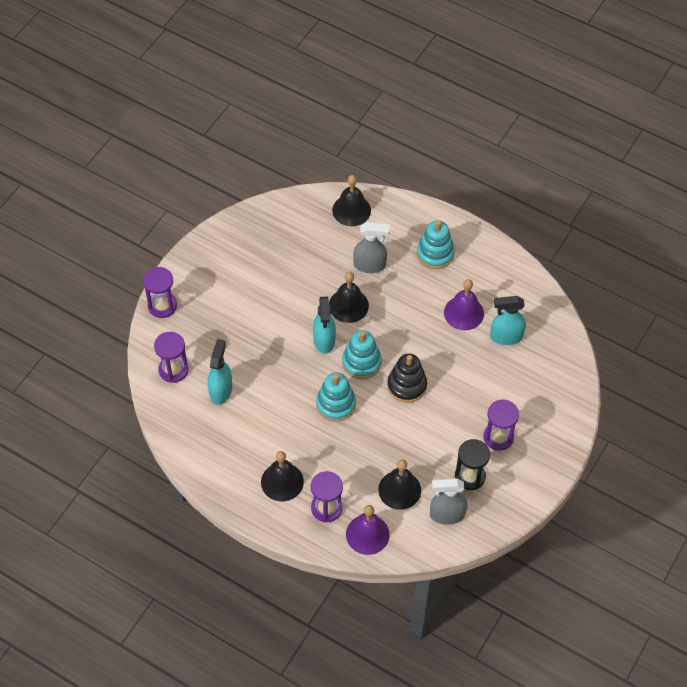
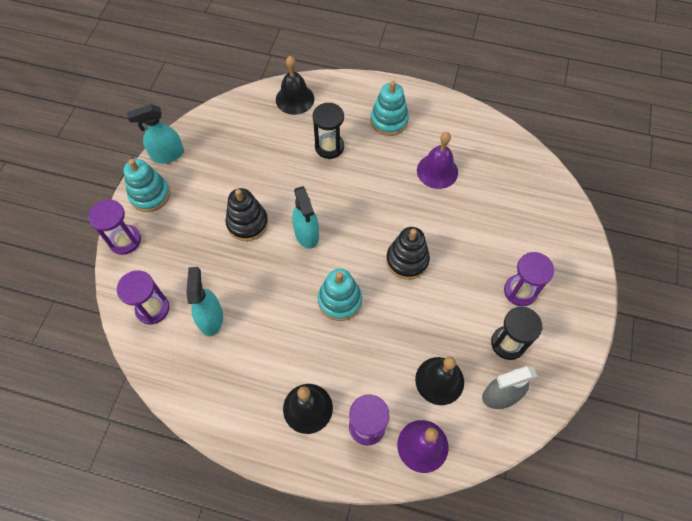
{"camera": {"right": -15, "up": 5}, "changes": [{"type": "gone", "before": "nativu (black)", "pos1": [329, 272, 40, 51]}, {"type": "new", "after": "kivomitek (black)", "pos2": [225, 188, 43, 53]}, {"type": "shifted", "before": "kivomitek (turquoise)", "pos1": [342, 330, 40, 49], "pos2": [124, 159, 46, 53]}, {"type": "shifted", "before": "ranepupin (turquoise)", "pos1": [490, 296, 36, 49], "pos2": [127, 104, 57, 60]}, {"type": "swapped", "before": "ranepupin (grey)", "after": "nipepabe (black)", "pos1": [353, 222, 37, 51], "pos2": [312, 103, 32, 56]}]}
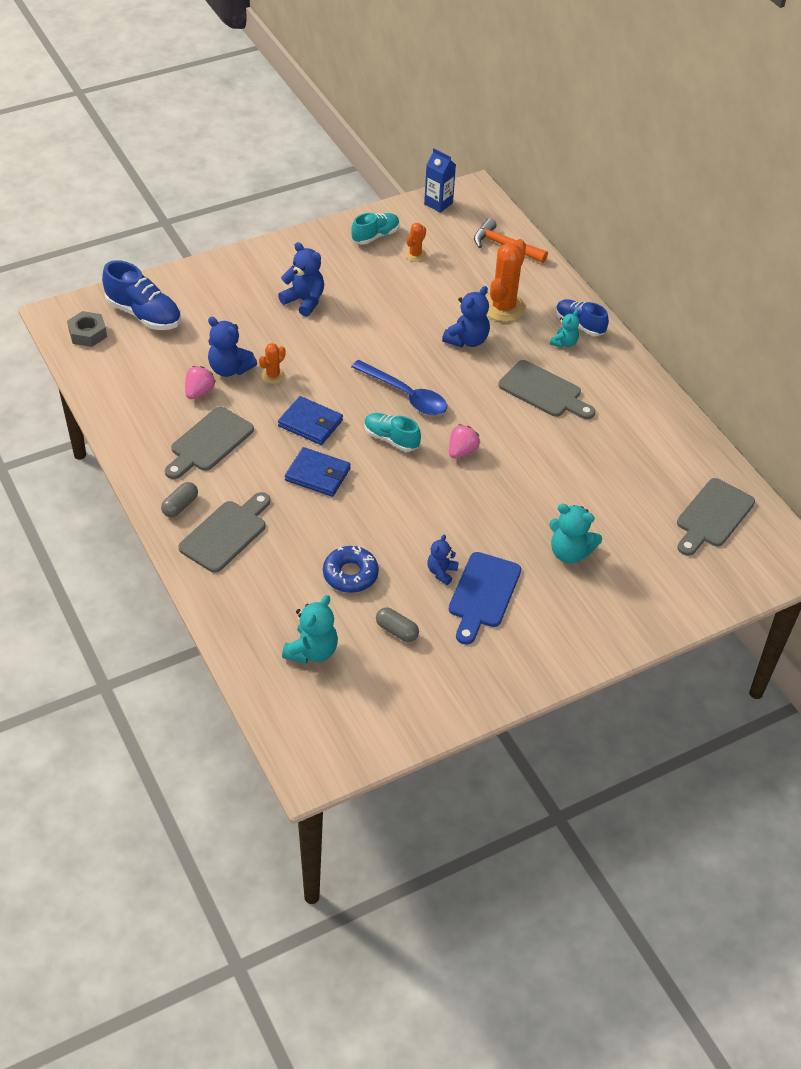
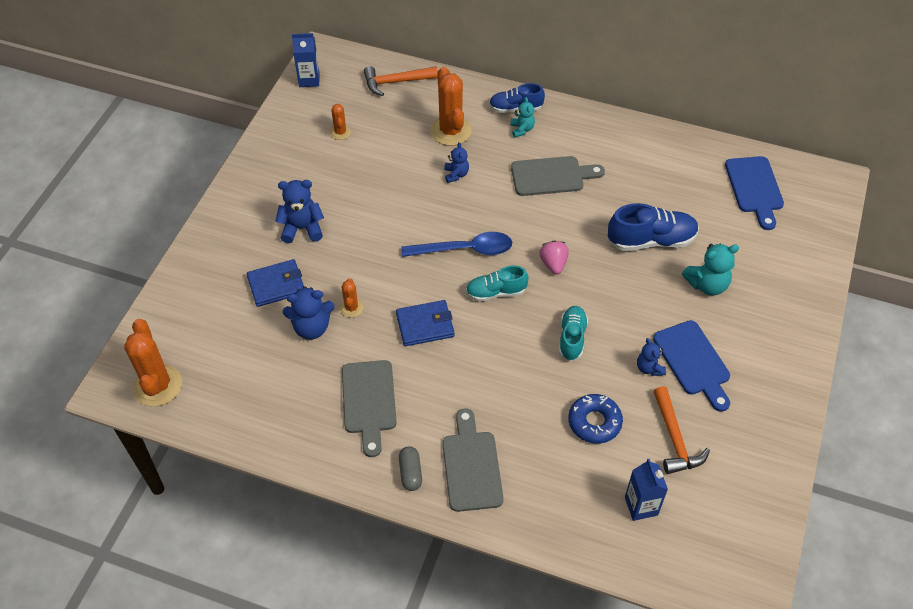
{"camera": {"right": -40, "up": 5}, "changes": [{"type": "gone", "before": "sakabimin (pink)", "pos1": [185, 366, 31, 33]}, {"type": "shifted", "before": "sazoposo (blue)", "pos1": [102, 260, 79, 70], "pos2": [608, 203, 91, 48]}, {"type": "shifted", "before": "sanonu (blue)", "pos1": [285, 447, 66, 50], "pos2": [247, 259, 57, 48]}, {"type": "shifted", "before": "sazoposo (turquoise)", "pos1": [351, 213, 49, 31], "pos2": [559, 306, 29, 55]}, {"type": "swapped", "before": "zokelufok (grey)", "after": "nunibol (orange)", "pos1": [67, 311, 40, 36], "pos2": [124, 319, 58, 88]}, {"type": "swapped", "before": "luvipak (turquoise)", "after": "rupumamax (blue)", "pos1": [282, 595, 56, 69], "pos2": [625, 459, 43, 62]}, {"type": "swapped", "before": "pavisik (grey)", "after": "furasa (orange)", "pos1": [376, 607, 43, 35], "pos2": [653, 386, 57, 88]}, {"type": "repainted", "before": "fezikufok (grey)", "after": "fezikufok (blue)", "pos1": [677, 478, 78, 78], "pos2": [725, 156, 59, 74]}, {"type": "scaled", "before": "luvipak (blue)", "pos1": [442, 286, 48, 62], "pos2": [444, 142, 25, 41], "scale": 0.62}]}
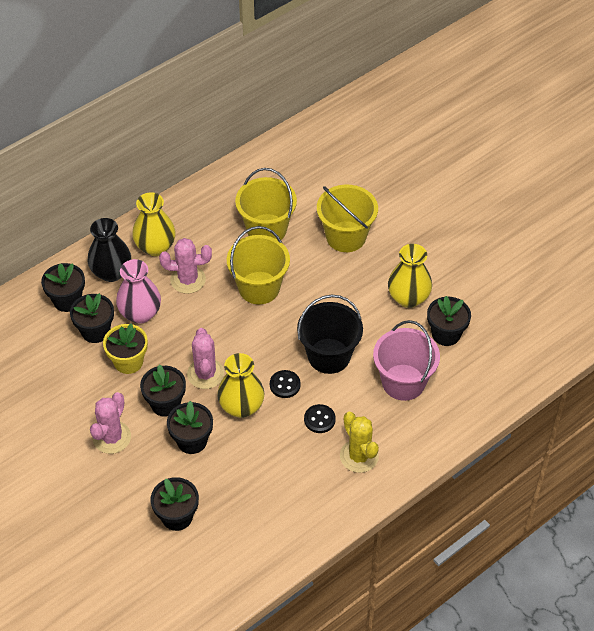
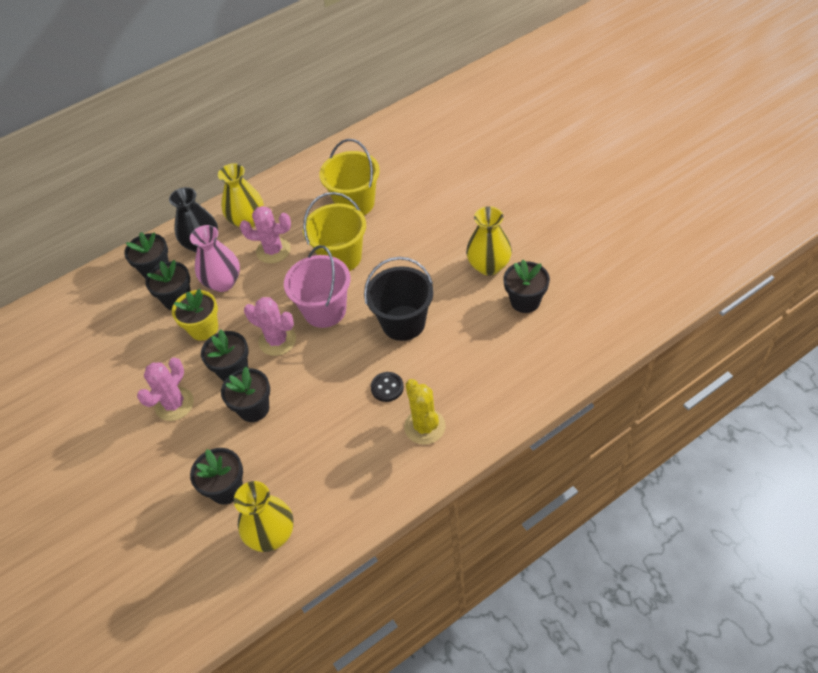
{"camera": {"right": 10, "up": 0}, "changes": [{"type": "gone", "before": "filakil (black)", "pos1": [270, 370, 31, 28]}, {"type": "gone", "before": "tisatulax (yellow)", "pos1": [317, 185, 61, 67]}, {"type": "shifted", "before": "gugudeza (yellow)", "pos1": [217, 353, 47, 65], "pos2": [234, 481, 59, 71]}, {"type": "shifted", "before": "tisatulax (pink)", "pos1": [373, 320, 67, 81], "pos2": [284, 245, 66, 83]}, {"type": "rotated", "before": "nunibol (pink)", "pos1": [187, 328, 37, 61], "pos2": [244, 297, 52, 59], "turn": -60}]}
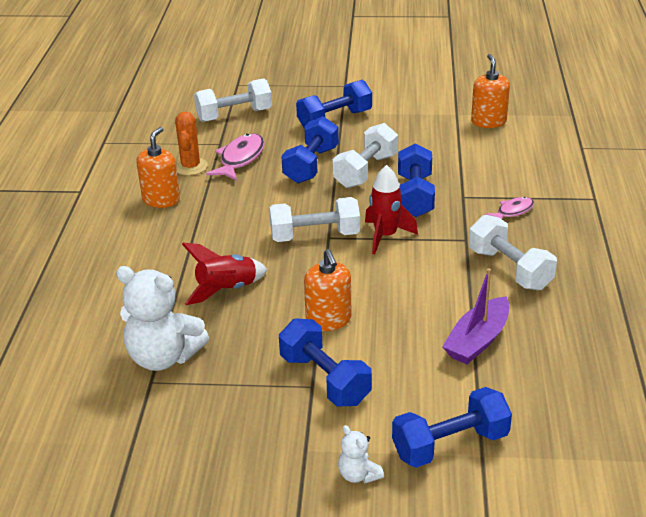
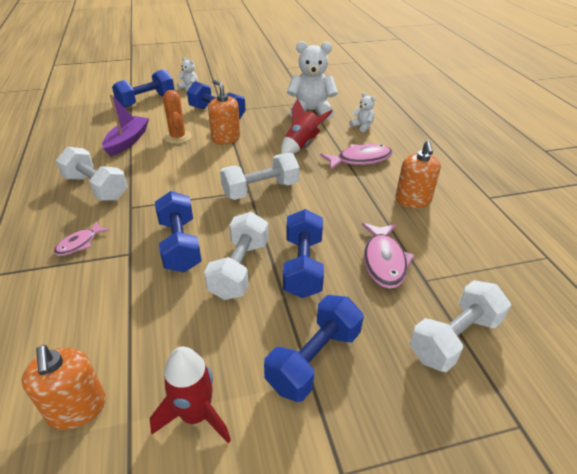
{"camera": {"right": 160, "up": 5}, "changes": [{"type": "new", "after": "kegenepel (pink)", "pos2": [320, 144, 73, 26]}, {"type": "new", "after": "luvipak (white)", "pos2": [350, 92, 26, 40]}, {"type": "shifted", "before": "nunibol (orange)", "pos1": [175, 112, 33, 63], "pos2": [163, 90, 29, 54]}, {"type": "shifted", "before": "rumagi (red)", "pos1": [365, 165, 53, 89], "pos2": [150, 347, 81, 96]}]}
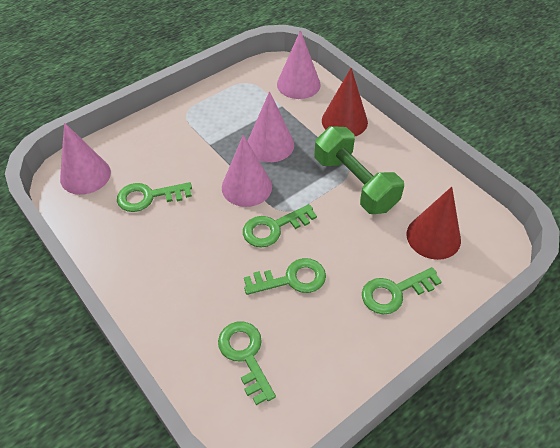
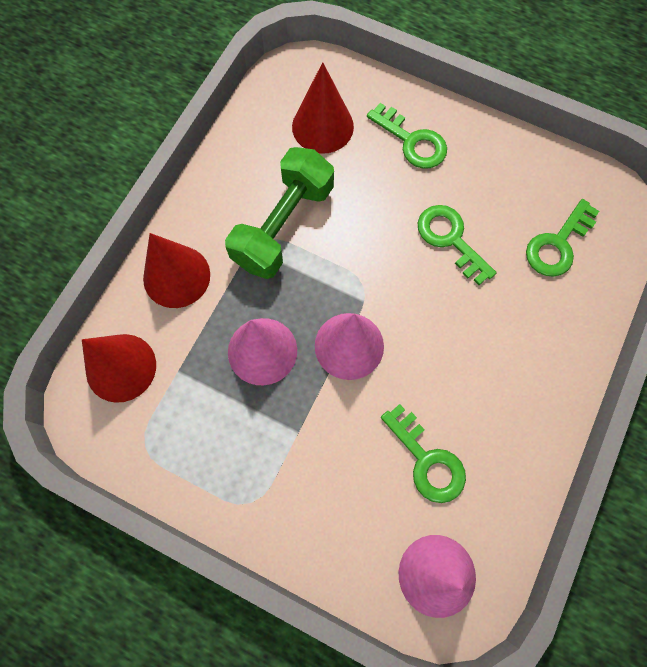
{"camera": {"right": -115, "up": 20}, "changes": [{"type": "gone", "before": "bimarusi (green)", "pos1": [243, 204, 74, 43]}, {"type": "repainted", "before": "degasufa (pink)", "after": "degasufa (red)", "pos1": [277, 30, 44, 69], "pos2": [82, 334, 74, 69]}]}
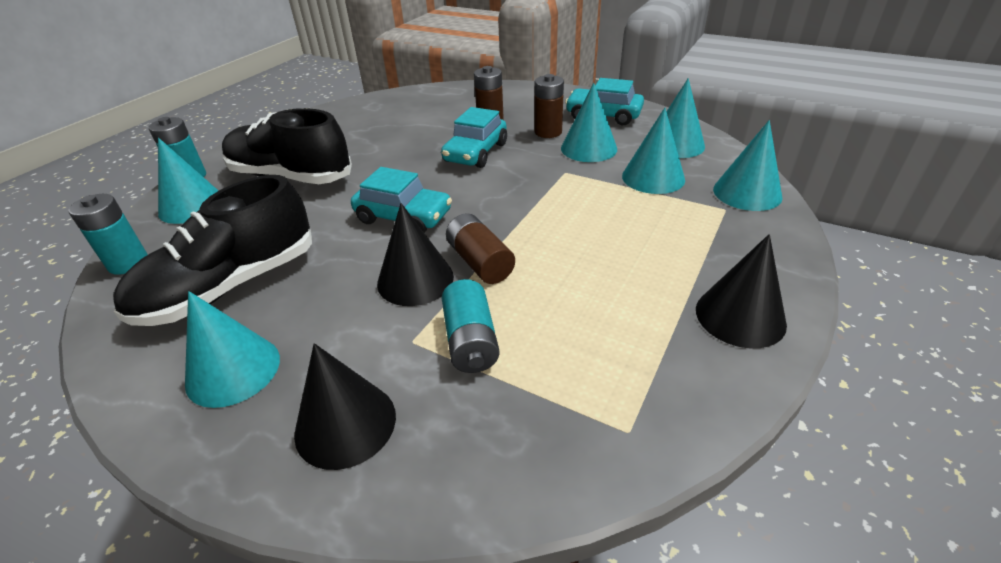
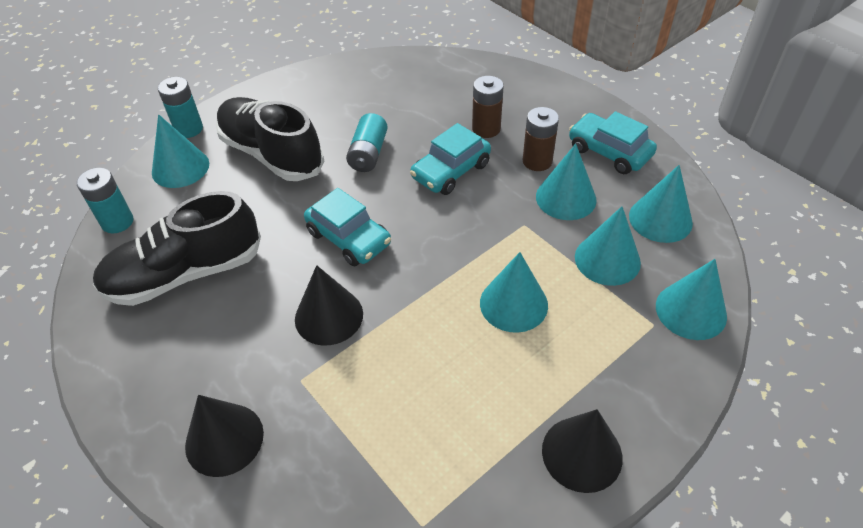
{"camera": {"right": 20, "up": 10}, "changes": [{"type": "gone", "before": "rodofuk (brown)", "pos1": [446, 213, 69, 71]}, {"type": "shifted", "before": "degasufa (turquoise)", "pos1": [185, 291, 95, 117], "pos2": [480, 252, 68, 81]}, {"type": "shifted", "before": "rodofuk (turquoise)", "pos1": [442, 279, 58, 94], "pos2": [346, 113, 42, 59]}]}
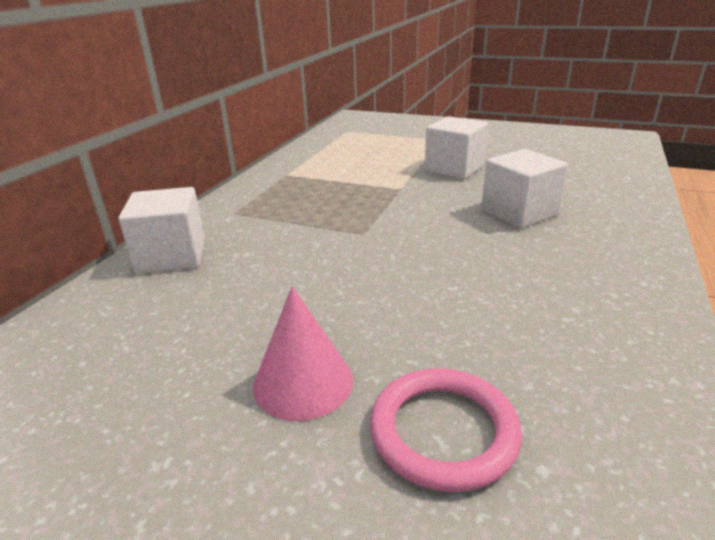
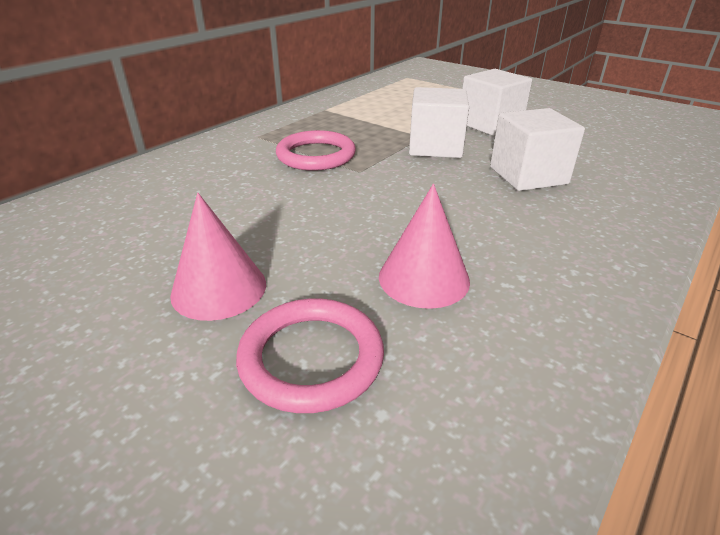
{"camera": {"right": 15, "up": 5}, "changes": [{"type": "new", "after": "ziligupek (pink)", "pos2": [276, 130, 80, 41]}, {"type": "new", "after": "degasufa (pink)", "pos2": [379, 184, 91, 125]}, {"type": "shifted", "before": "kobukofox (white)", "pos1": [118, 187, 87, 87], "pos2": [409, 87, 60, 71]}]}
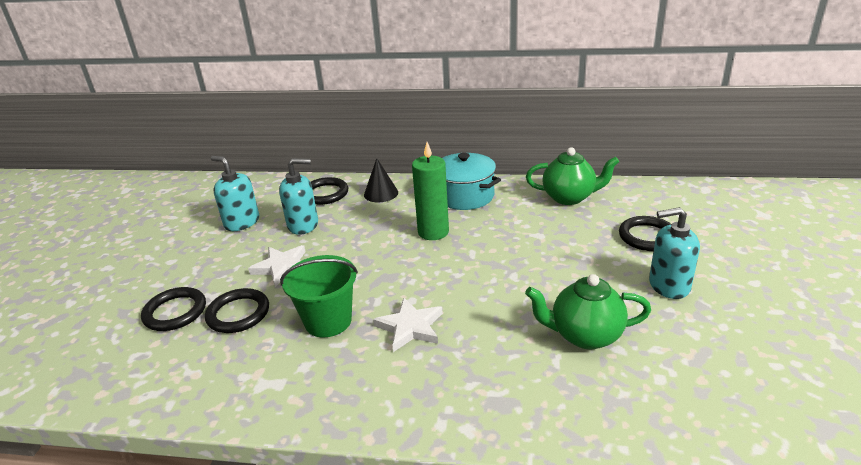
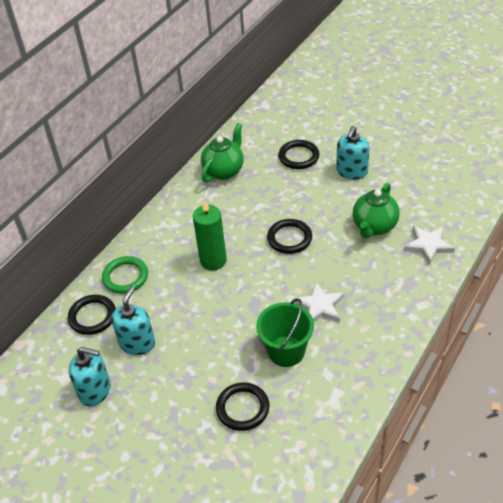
{"camera": {"right": -65, "up": 15}, "changes": [{"type": "gone", "before": "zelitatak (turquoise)", "pos1": [443, 153, 58, 57]}, {"type": "shifted", "before": "ziligupek (black)", "pos1": [141, 287, 65, 44], "pos2": [267, 219, 45, 35]}, {"type": "shifted", "before": "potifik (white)", "pos1": [248, 245, 58, 42], "pos2": [404, 226, 51, 39]}, {"type": "swapped", "before": "degasufa (black)", "after": "ziligupek (green)", "pos1": [364, 158, 34, 44], "pos2": [102, 256, 46, 37]}, {"type": "rotated", "before": "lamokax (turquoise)", "pos1": [211, 156, 48, 75], "pos2": [69, 347, 42, 59], "turn": -135}]}
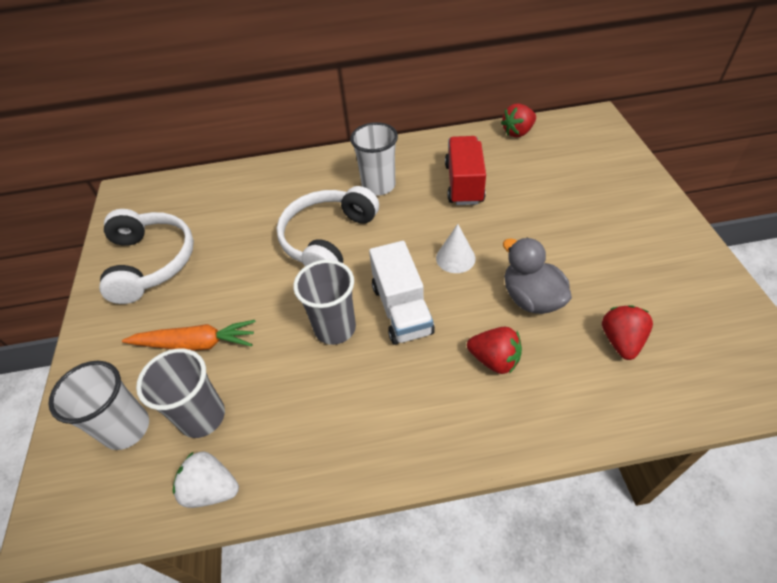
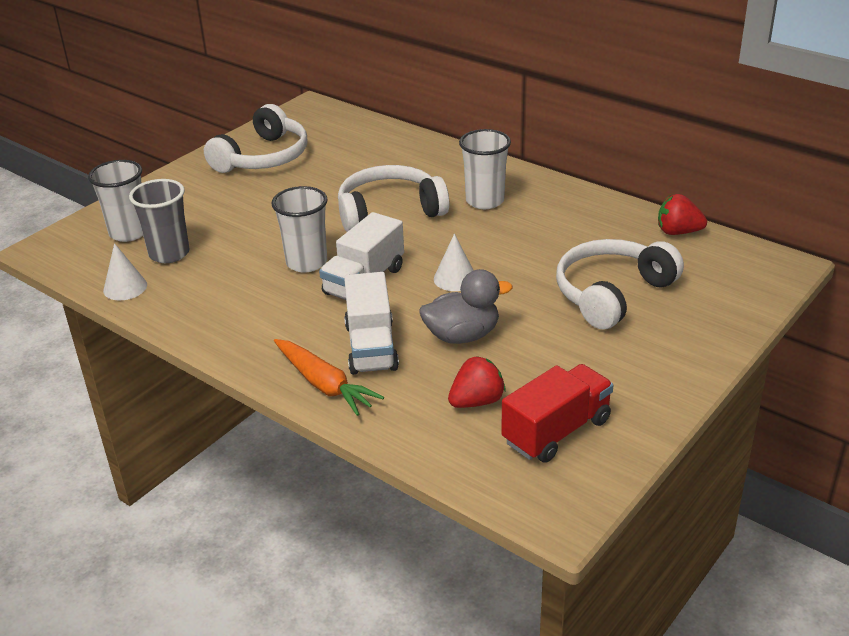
{"camera": {"right": 45, "up": -15}, "changes": [{"type": "new", "after": "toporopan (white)", "pos2": [556, 239, 128, 90]}, {"type": "shifted", "before": "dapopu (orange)", "pos1": [122, 320, 134, 31], "pos2": [274, 339, 110, 77]}, {"type": "shifted", "before": "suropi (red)", "pos1": [445, 136, 41, 69], "pos2": [501, 364, 112, 99]}, {"type": "swapped", "before": "sakabimin (white)", "after": "degasufa (white)", "pos1": [173, 451, 66, 57], "pos2": [103, 243, 44, 57]}, {"type": "swapped", "before": "sakabimin (red)", "after": "suropi (white)", "pos1": [467, 327, 55, 47], "pos2": [344, 272, 55, 103]}, {"type": "repainted", "before": "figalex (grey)", "after": "figalex (white)", "pos1": [293, 260, 63, 85], "pos2": [272, 186, 56, 86]}, {"type": "rotated", "before": "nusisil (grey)", "pos1": [503, 238, 69, 76], "pos2": [420, 269, 92, 75], "turn": 60}]}
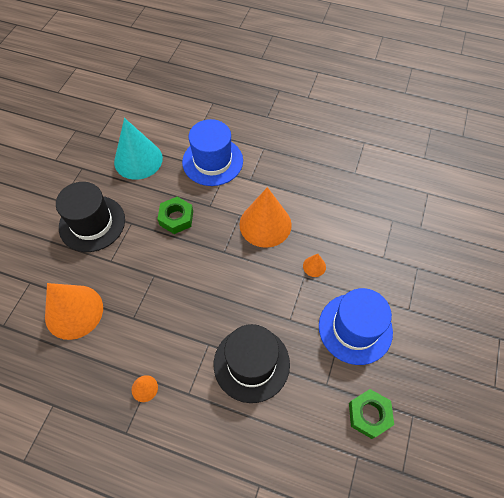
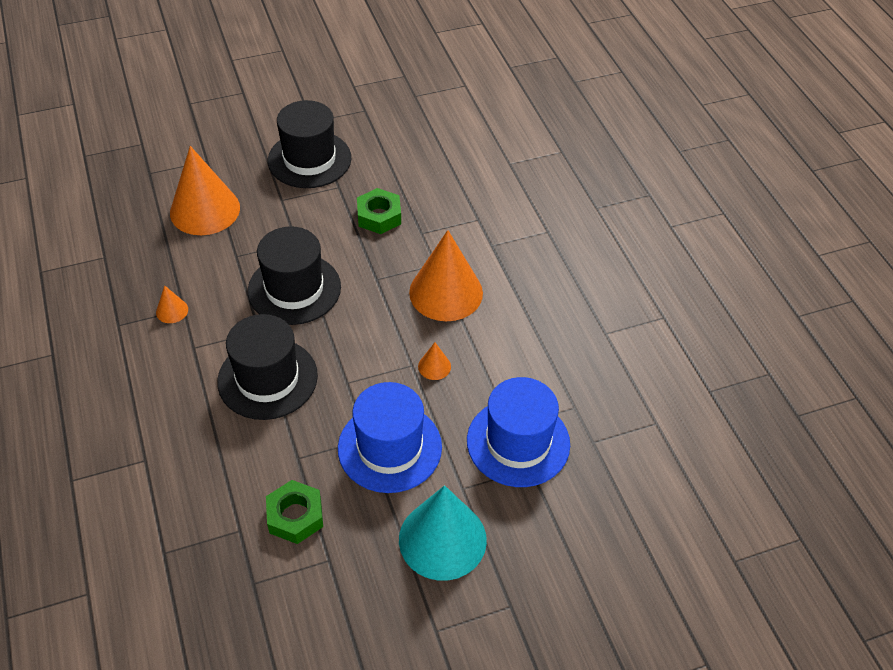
{"camera": {"right": 50, "up": -10}, "changes": [{"type": "new", "after": "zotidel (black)", "pos2": [248, 226, 93, 99]}, {"type": "shifted", "before": "degasufa (turquoise)", "pos1": [114, 118, 49, 62], "pos2": [399, 485, 88, 96]}, {"type": "shifted", "before": "zotidel (blue)", "pos1": [182, 119, 61, 67], "pos2": [467, 377, 103, 110]}]}
